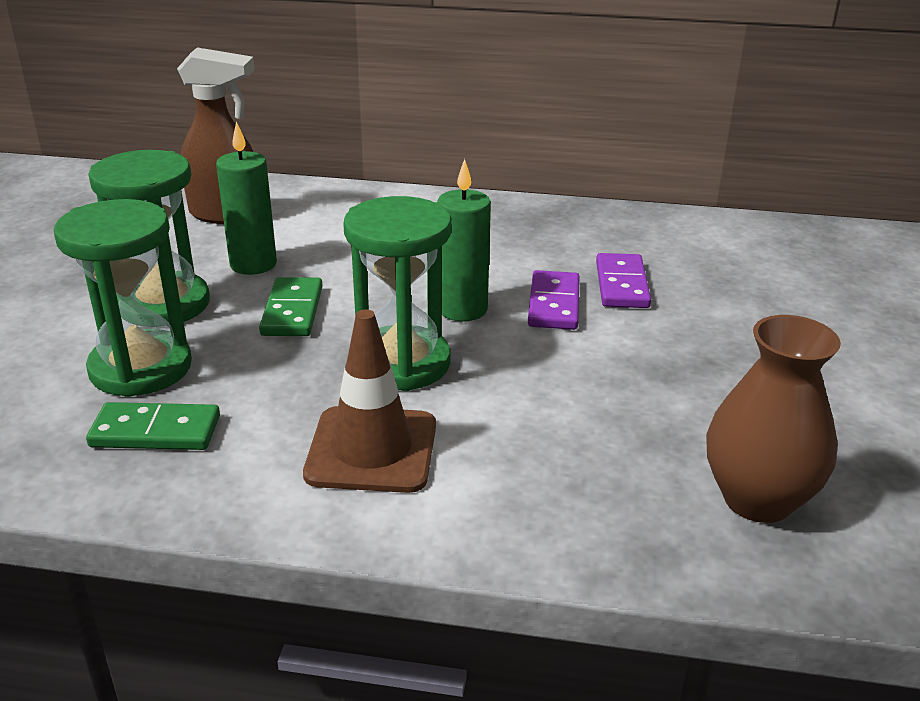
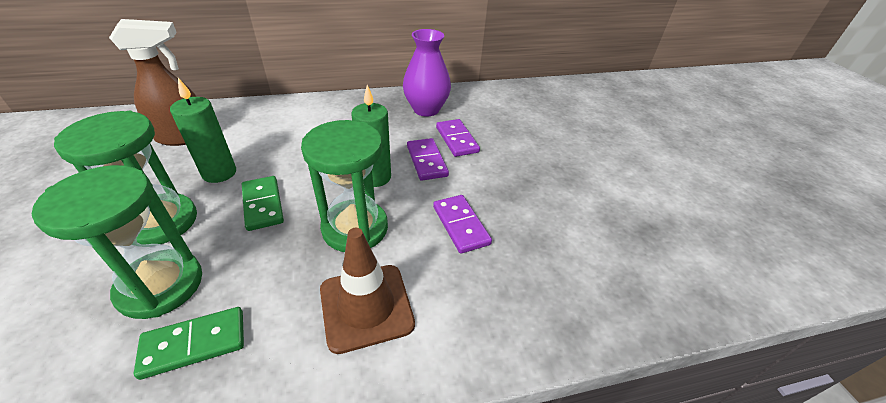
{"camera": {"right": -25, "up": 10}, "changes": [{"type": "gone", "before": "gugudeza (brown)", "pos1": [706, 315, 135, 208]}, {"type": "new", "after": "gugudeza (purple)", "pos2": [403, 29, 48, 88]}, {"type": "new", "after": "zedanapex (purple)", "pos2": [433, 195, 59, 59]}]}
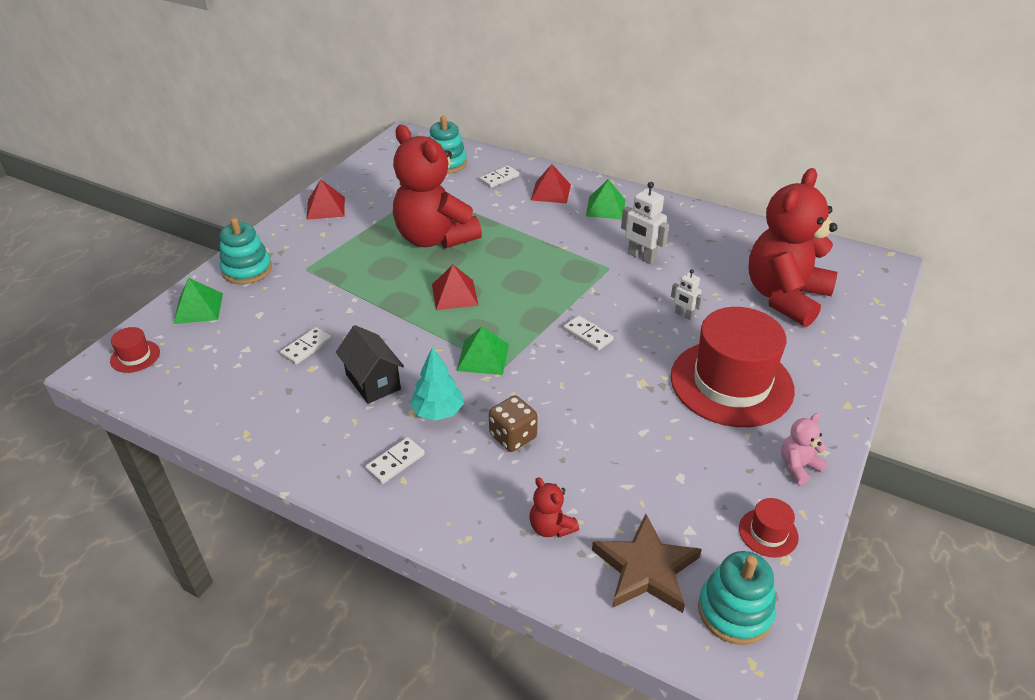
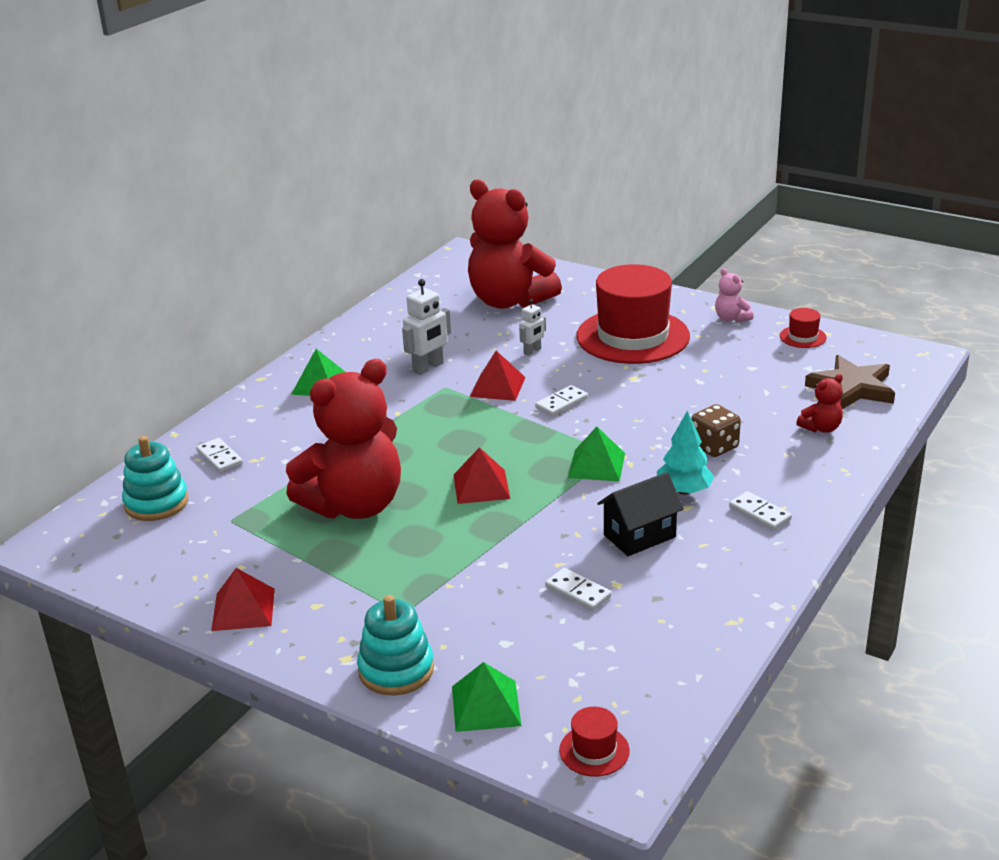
{"camera": {"right": -85, "up": -10}, "changes": [{"type": "gone", "before": "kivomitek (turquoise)", "pos1": [698, 551, 78, 94]}, {"type": "shifted", "before": "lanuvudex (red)", "pos1": [531, 164, 40, 40], "pos2": [470, 351, 56, 50]}]}
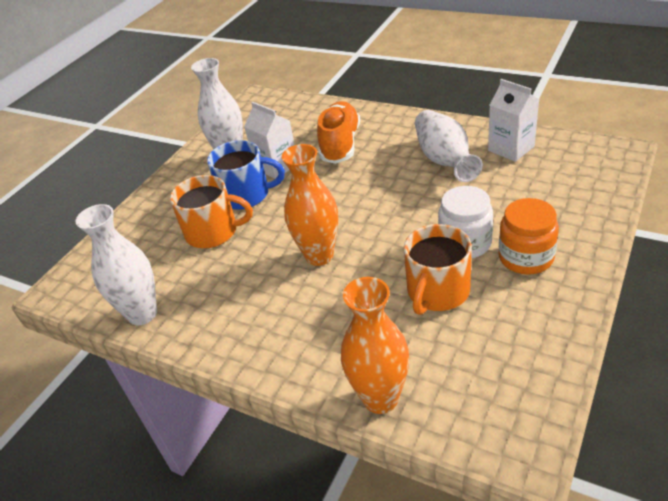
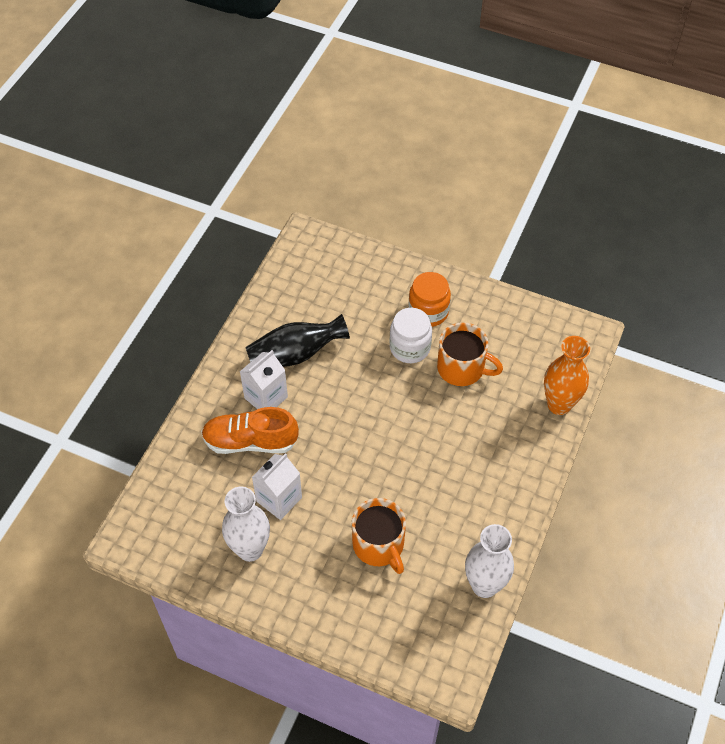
{"camera": {"right": -100, "up": 15}, "changes": [{"type": "gone", "before": "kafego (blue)", "pos1": [207, 140, 78, 70]}, {"type": "gone", "before": "gugudeza (orange)", "pos1": [282, 144, 56, 122]}, {"type": "shifted", "before": "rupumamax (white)", "pos1": [488, 79, 51, 83], "pos2": [240, 350, 48, 59]}, {"type": "repainted", "before": "gugudeza (white)", "after": "gugudeza (black)", "pos1": [415, 110, 68, 72], "pos2": [245, 314, 105, 53]}, {"type": "rotated", "before": "kafego (orange)", "pos1": [170, 175, 83, 73], "pos2": [352, 498, 54, 76], "turn": 150}]}
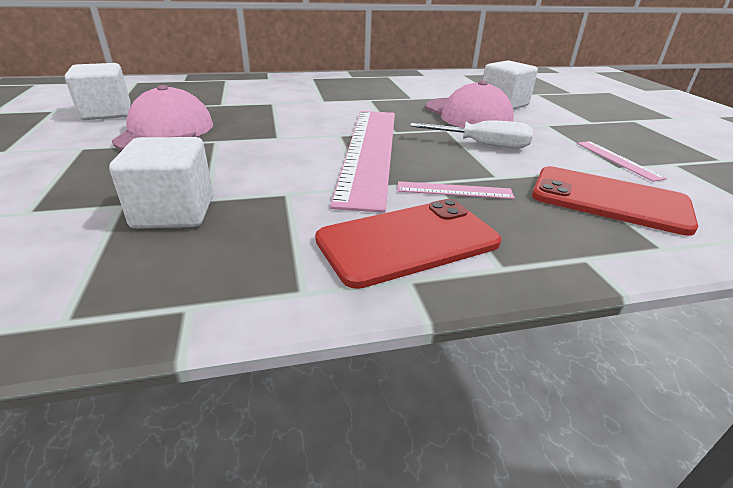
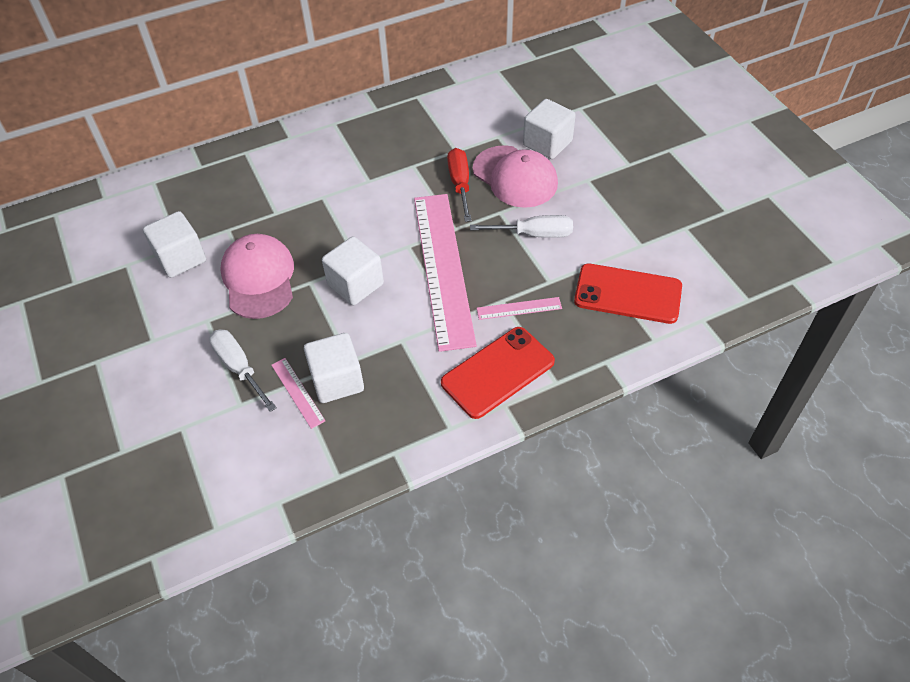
{"camera": {"right": -10, "up": 20}, "changes": [{"type": "new", "after": "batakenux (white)", "pos2": [209, 329, 68, 83]}, {"type": "new", "after": "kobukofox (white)", "pos2": [322, 236, 62, 69]}, {"type": "new", "after": "batakenux (red)", "pos2": [447, 148, 25, 74]}, {"type": "shifted", "before": "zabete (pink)", "pos1": [577, 141, 90, 41], "pos2": [271, 358, 54, 71]}]}
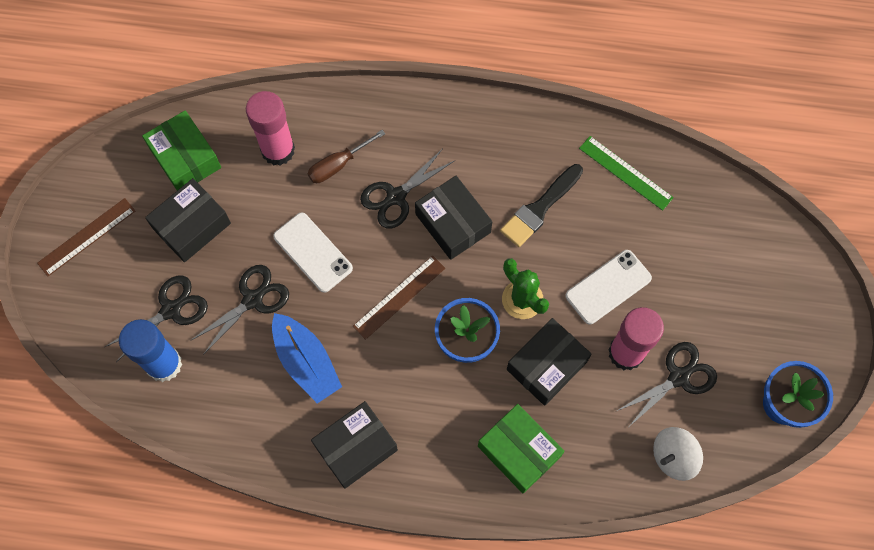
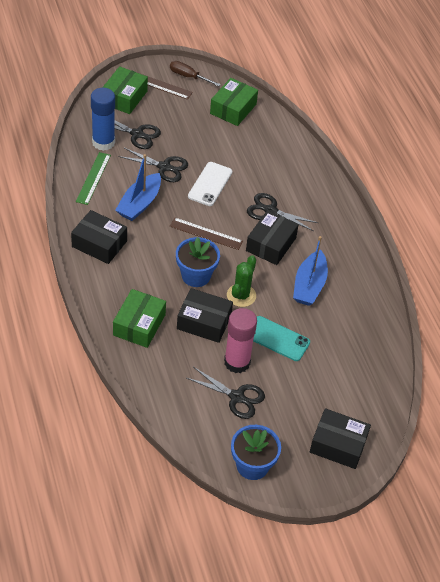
{"camera": {"right": 60, "up": -20}, "changes": [{"type": "gone", "before": "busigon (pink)", "pos1": [246, 91, 49, 75]}, {"type": "gone", "before": "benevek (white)", "pos1": [653, 427, 50, 54]}, {"type": "new", "after": "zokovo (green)", "pos2": [102, 66, 46, 48]}, {"type": "shifted", "before": "zokovo (black)", "pos1": [145, 178, 86, 84], "pos2": [310, 408, 61, 61]}, {"type": "shifted", "before": "batakenux (brown)", "pos1": [307, 130, 78, 53], "pos2": [170, 61, 51, 26]}, {"type": "shifted", "before": "zabete (green)", "pos1": [579, 136, 95, 75], "pos2": [76, 152, 35, 53]}, {"type": "swapped", "before": "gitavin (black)", "after": "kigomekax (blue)", "pos1": [500, 164, 83, 83], "pos2": [293, 236, 35, 70]}, {"type": "repainted", "before": "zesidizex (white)", "after": "zesidizex (turquoise)", "pos1": [565, 250, 87, 75], "pos2": [253, 316, 57, 45]}]}
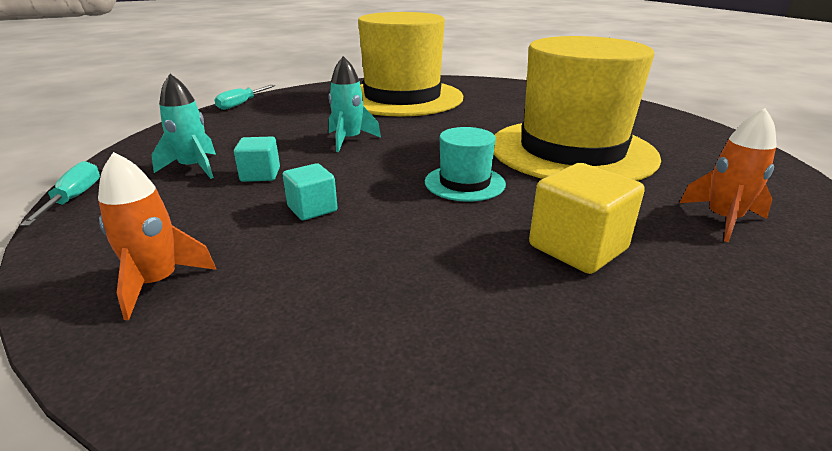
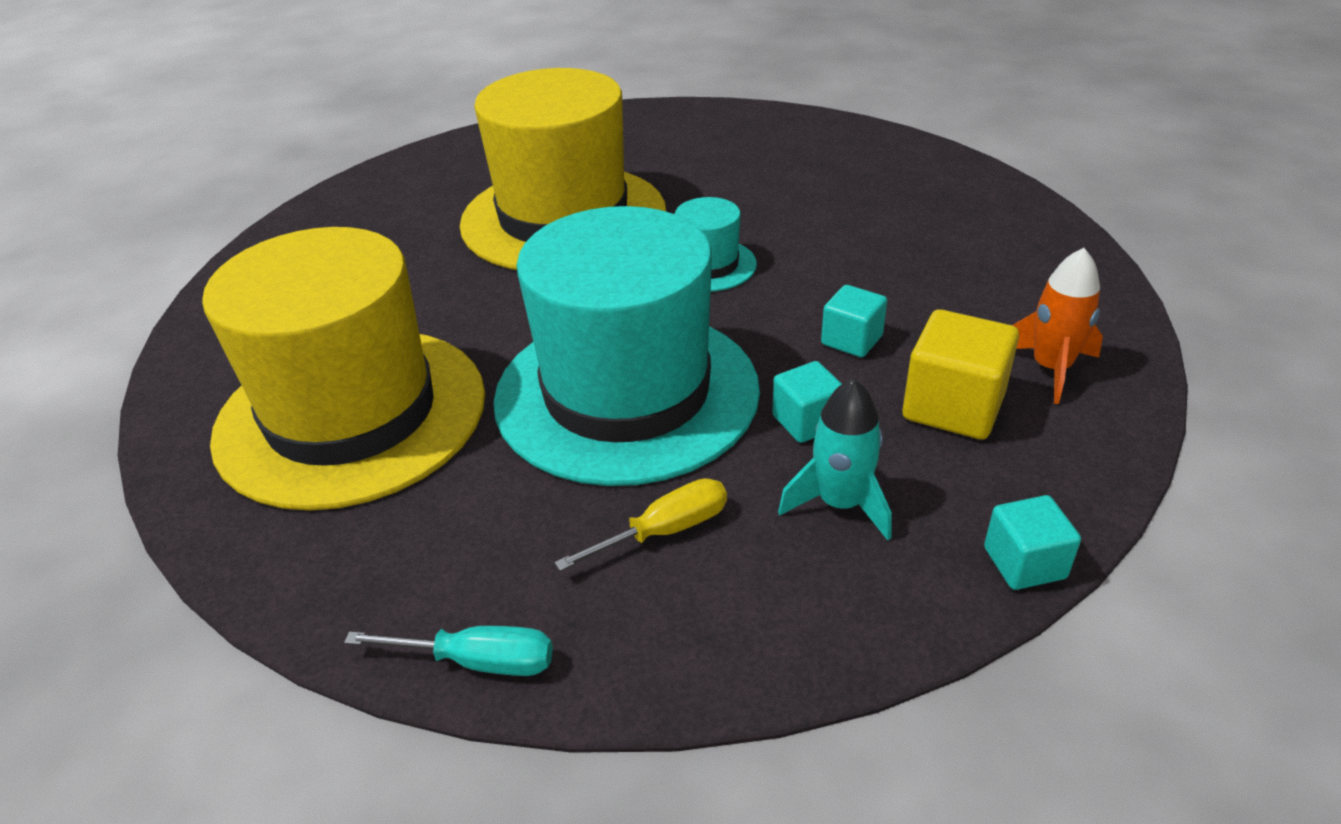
{"camera": {"right": -110, "up": 10}, "changes": [{"type": "gone", "before": "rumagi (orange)", "pos1": [680, 108, 97, 134]}, {"type": "new", "after": "batakenux (yellow)", "pos2": [554, 478, 173, 93]}, {"type": "shifted", "before": "kobukofox (yellow)", "pos1": [529, 163, 116, 111], "pos2": [903, 309, 116, 131]}, {"type": "swapped", "before": "batakenux (turquoise)", "after": "kobukofox (turquoise)", "pos1": [20, 161, 80, 65], "pos2": [984, 495, 97, 95]}, {"type": "swapped", "before": "rumagi (turquoise)", "after": "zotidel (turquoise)", "pos1": [328, 56, 53, 96], "pos2": [493, 206, 267, 280]}]}
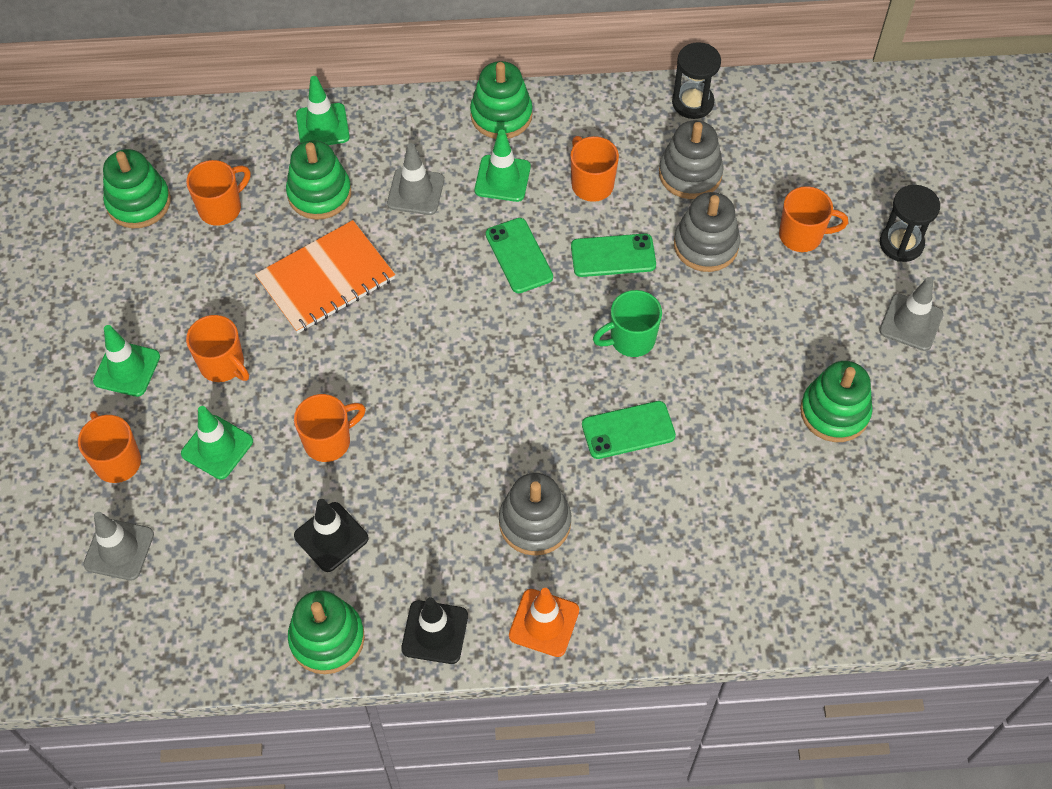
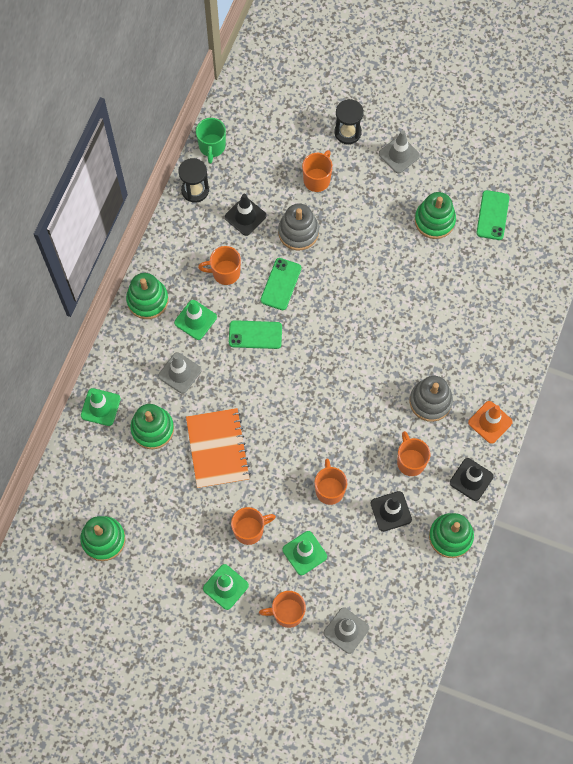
{"camera": {"right": -65, "up": 10}, "changes": [{"type": "shifted", "before": "kafego (orange)", "pos1": [186, 160, 64, 66], "pos2": [397, 431, 33, 45]}, {"type": "shifted", "before": "zesidizex (green)", "pos1": [582, 401, 94, 58], "pos2": [476, 190, 33, 50]}, {"type": "shifted", "before": "kafego (green)", "pos1": [593, 290, 69, 67], "pos2": [196, 118, 30, 46]}, {"type": "swapped", "before": "kivomitek (grey)", "after": "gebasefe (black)", "pos1": [659, 120, 65, 79], "pos2": [225, 194, 42, 42]}]}
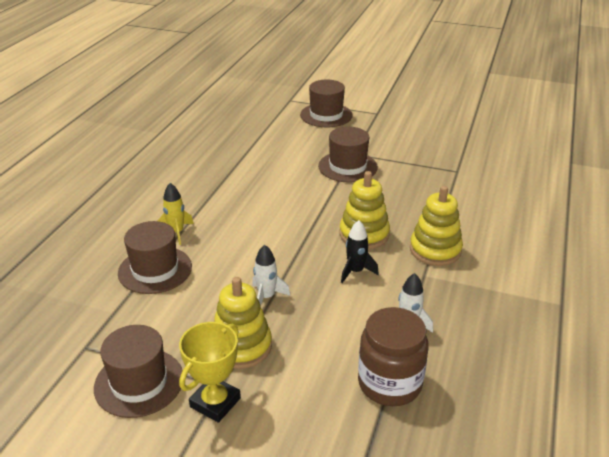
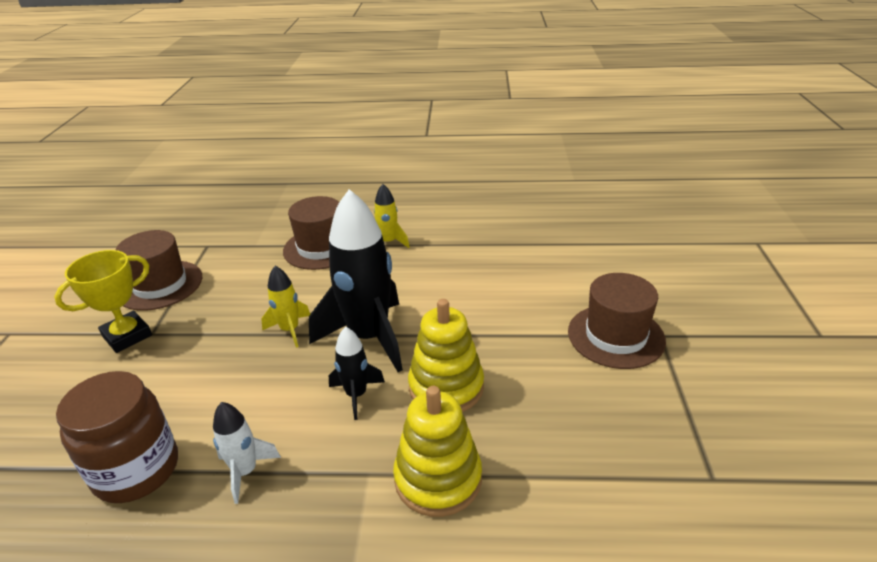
{"camera": {"right": 75, "up": 0}, "changes": [{"type": "gone", "before": "kivomitek (yellow)", "pos1": [214, 277, 58, 92]}, {"type": "gone", "before": "zotidel (brown)", "pos1": [300, 80, 53, 47]}, {"type": "new", "after": "rumagi (black)", "pos2": [309, 189, 94, 183]}, {"type": "repainted", "before": "rumagi (white)", "after": "rumagi (yellow)", "pos1": [252, 245, 38, 60], "pos2": [261, 266, 49, 82]}, {"type": "rotated", "before": "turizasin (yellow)", "pos1": [179, 322, 62, 101], "pos2": [54, 250, 98, 103], "turn": -60}]}
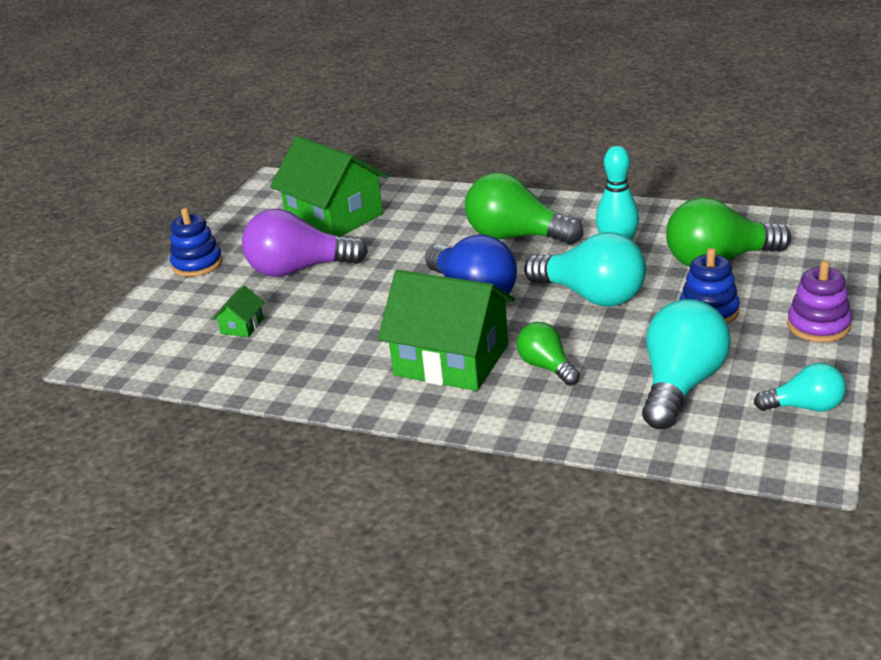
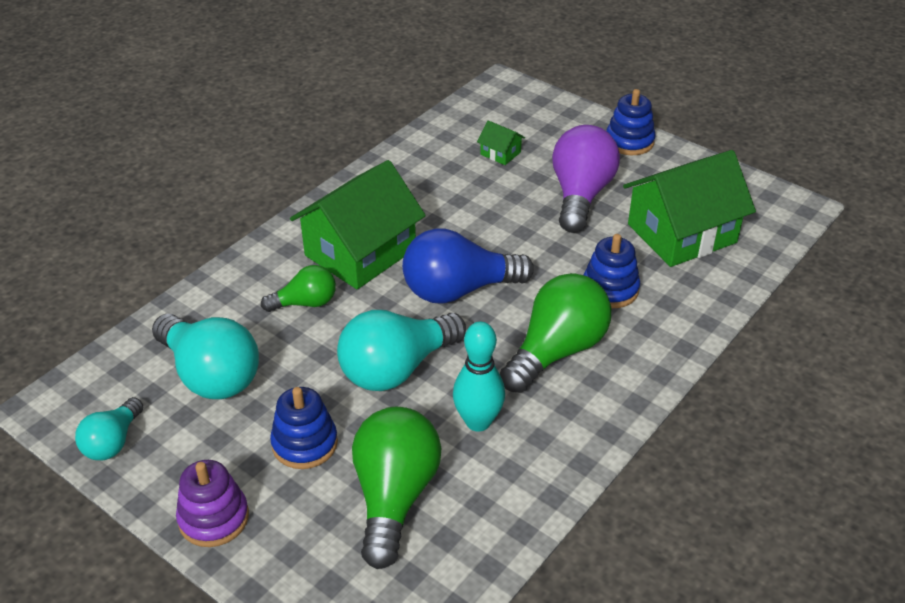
{"camera": {"right": 105, "up": 10}, "changes": [{"type": "new", "after": "kivomitek (blue)", "pos2": [583, 234, 57, 74]}]}
